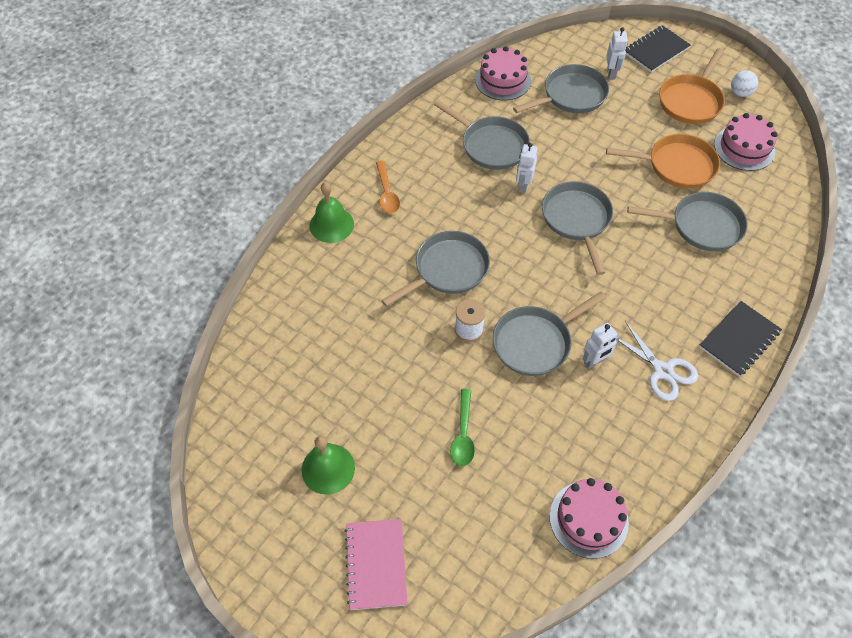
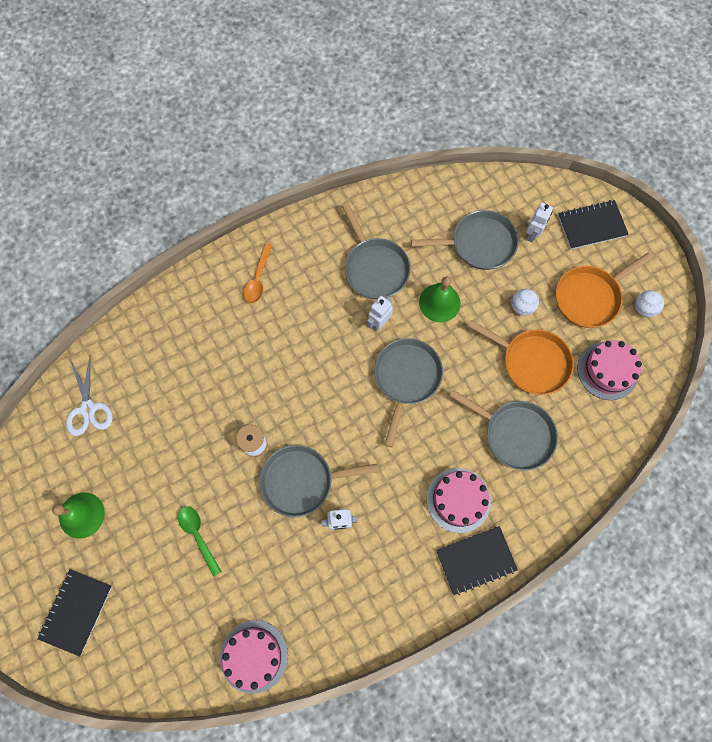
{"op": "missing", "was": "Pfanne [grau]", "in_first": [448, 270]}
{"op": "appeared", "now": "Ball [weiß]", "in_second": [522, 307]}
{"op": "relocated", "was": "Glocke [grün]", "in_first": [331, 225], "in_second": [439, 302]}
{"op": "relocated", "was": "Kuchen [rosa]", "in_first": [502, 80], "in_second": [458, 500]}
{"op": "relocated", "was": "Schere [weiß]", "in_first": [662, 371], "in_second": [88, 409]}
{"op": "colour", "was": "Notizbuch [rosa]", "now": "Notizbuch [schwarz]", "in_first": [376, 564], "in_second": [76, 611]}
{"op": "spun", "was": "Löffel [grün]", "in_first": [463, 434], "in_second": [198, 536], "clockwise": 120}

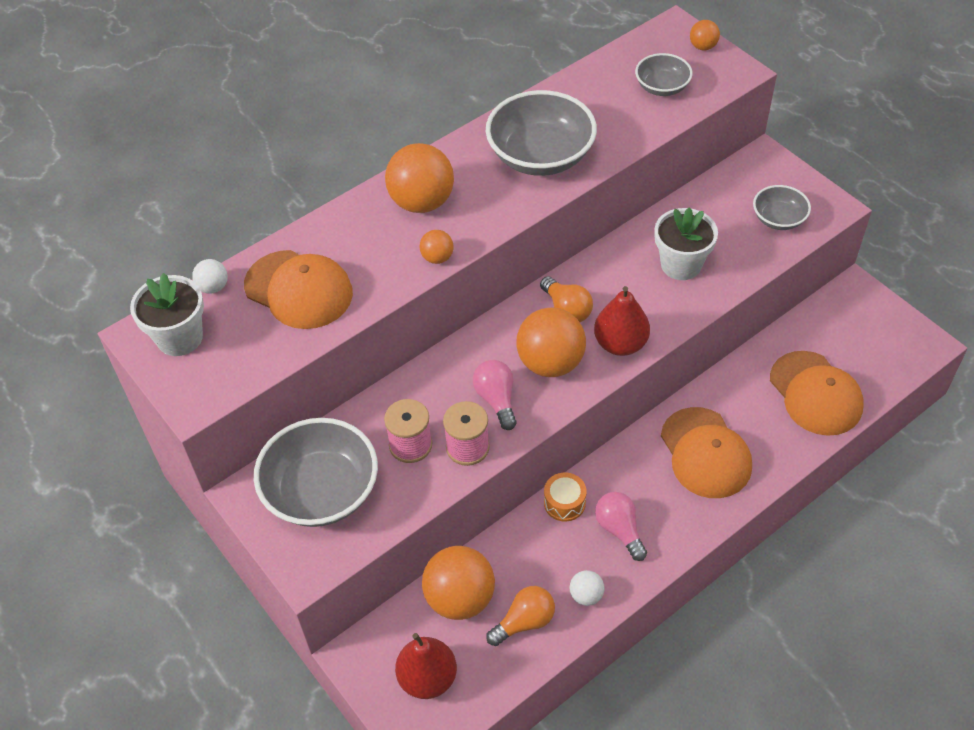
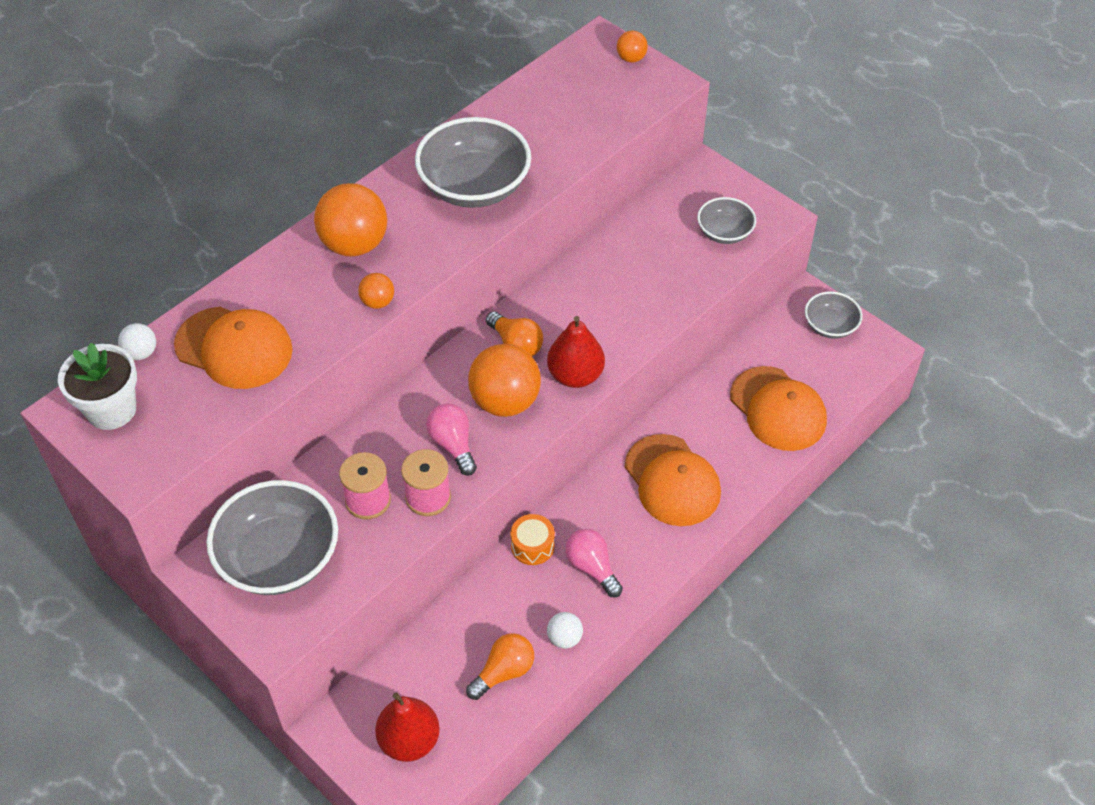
{"op": "missing", "was": "Ball [orange]", "in_first": [460, 598]}
{"op": "missing", "was": "Blumentopf [weiß]", "in_first": [681, 264]}
{"op": "relocated", "was": "Schüssel [grau]", "in_first": [662, 87], "in_second": [830, 326]}

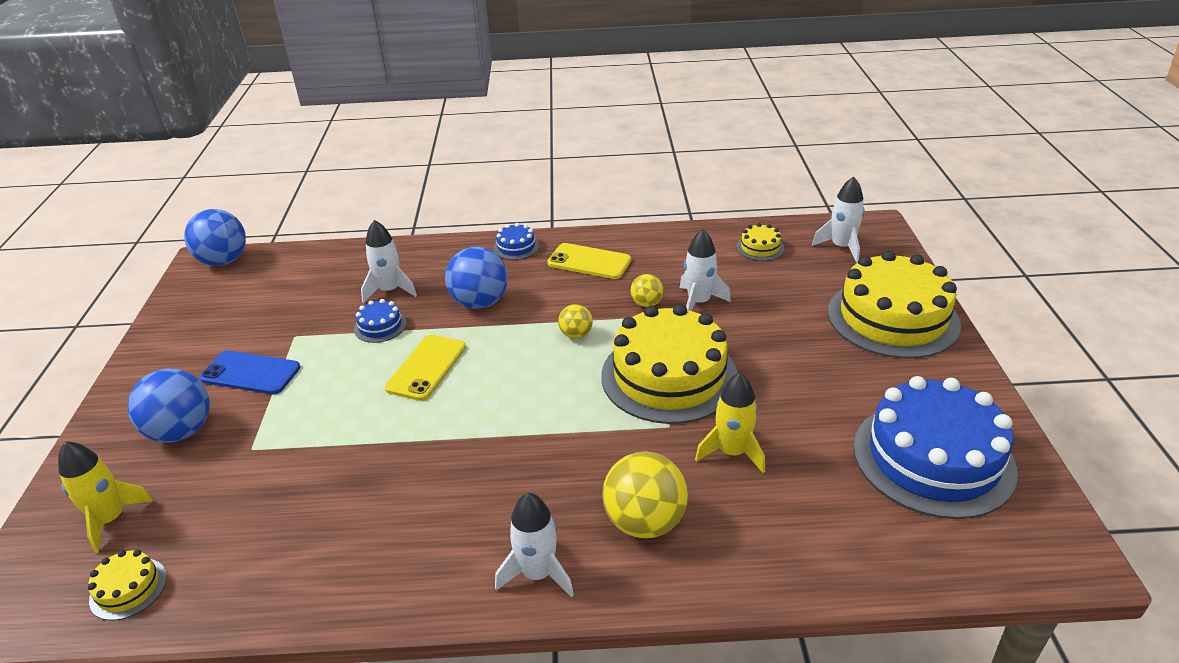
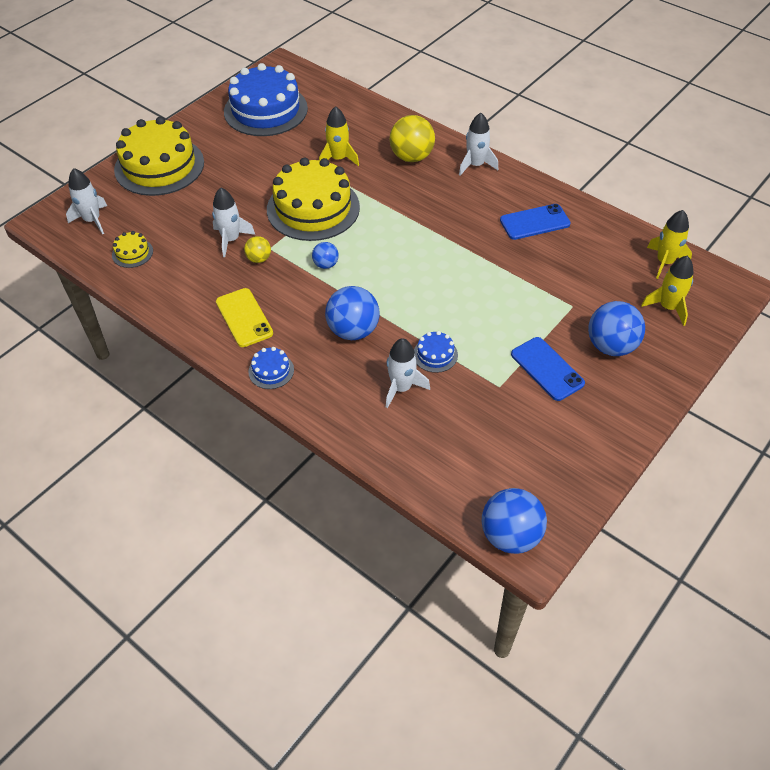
{"op": "missing", "was": "Handy [gelb]", "in_first": [426, 367]}
{"op": "appeared", "now": "Handy [blau]", "in_second": [534, 222]}
{"op": "exchanged", "was": "Kuchen [gelb]", "now": "Rakete [gelb]", "in_first": [128, 588], "in_second": [664, 262]}
{"op": "colour", "was": "Ball [gelb]", "now": "Ball [blau]", "in_first": [576, 335], "in_second": [326, 264]}

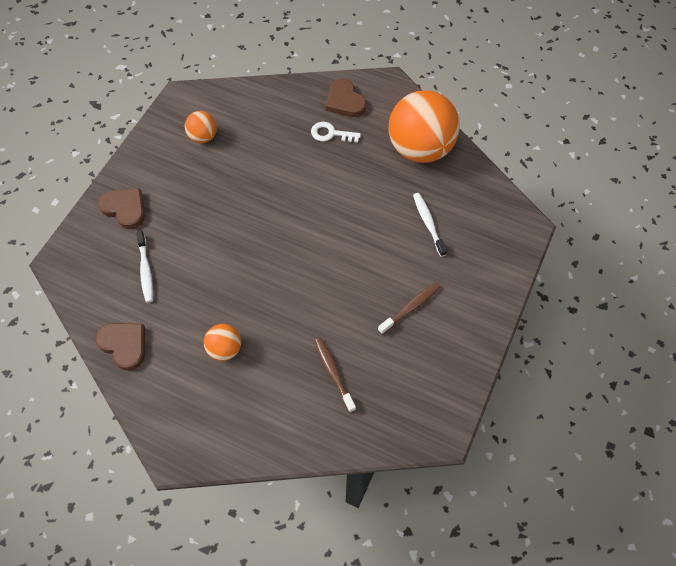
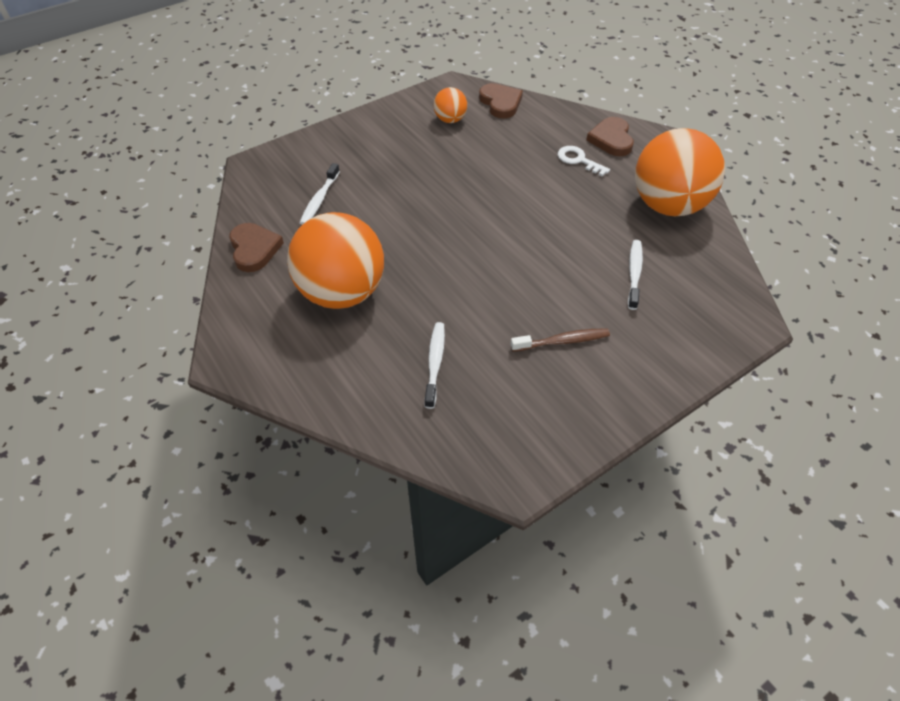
{"op": "relocated", "was": "Herz [braun]", "in_first": [125, 209], "in_second": [500, 103]}
{"op": "colour", "was": "Zahnbürste [braun]", "now": "Zahnbürste [weiß]", "in_first": [333, 372], "in_second": [435, 363]}
{"op": "size", "was": "Ball [orange]", "in_first": [225, 349], "in_second": [342, 293], "ratio": 2.17}

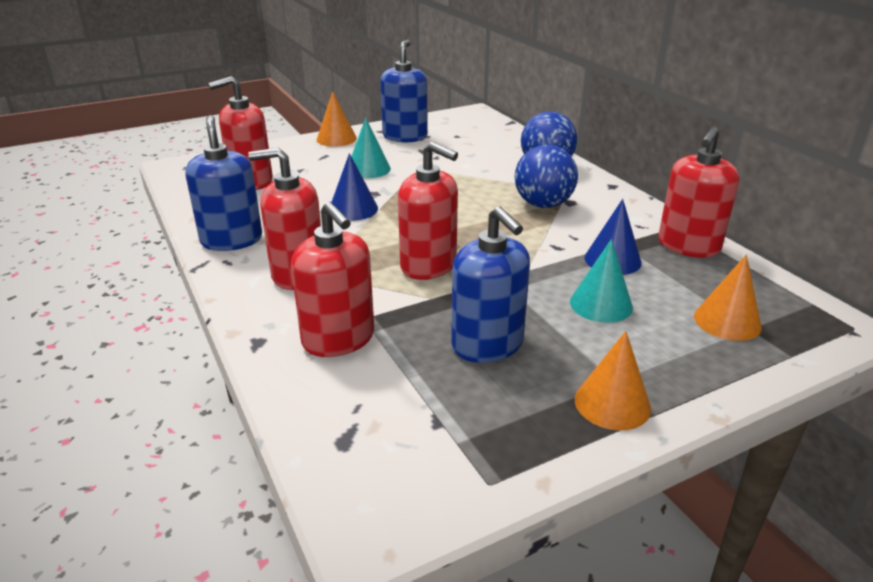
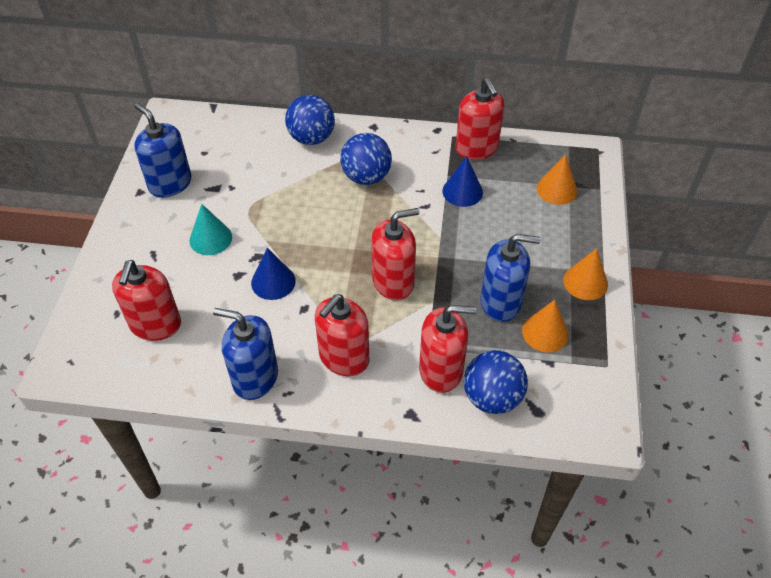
{"op": "missing", "was": "Kegel [türkis]", "in_first": [601, 304]}
{"op": "appeared", "now": "Ball [blau]", "in_second": [492, 397]}
{"op": "relocated", "was": "Kegel [orange]", "in_first": [336, 139], "in_second": [545, 332]}

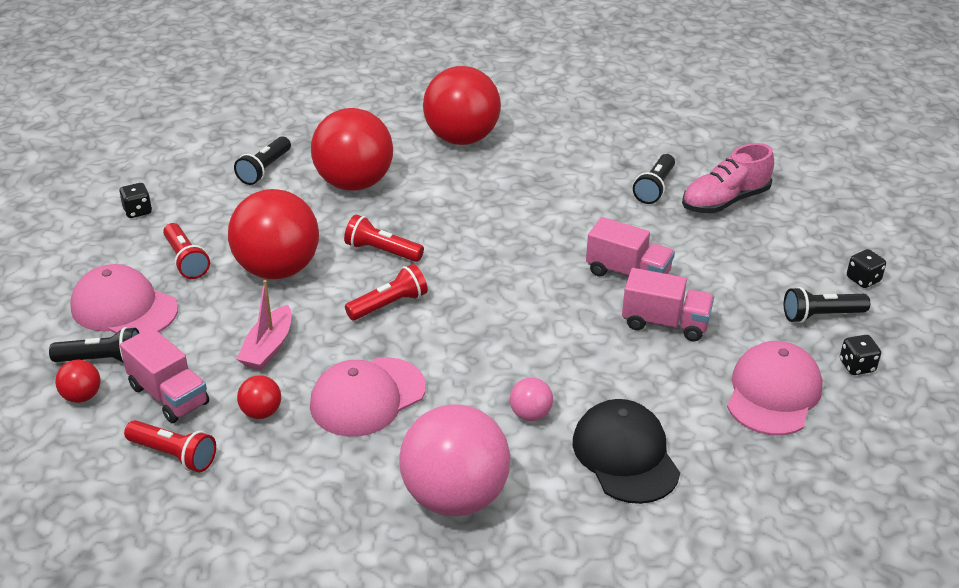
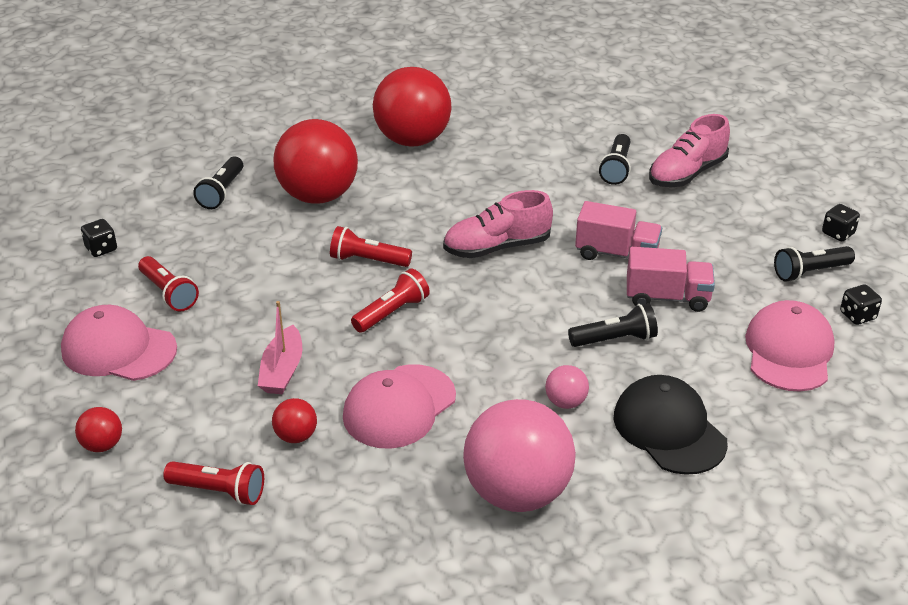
{"op": "missing", "was": "Lastwagen [rosa]", "in_first": [169, 395]}
{"op": "missing", "was": "Ball [rot]", "in_first": [277, 269]}
{"op": "appeared", "now": "Schuh [rosa]", "in_second": [497, 247]}
{"op": "relocated", "was": "Taschenlampe [schwarz]", "in_first": [102, 360], "in_second": [615, 339]}

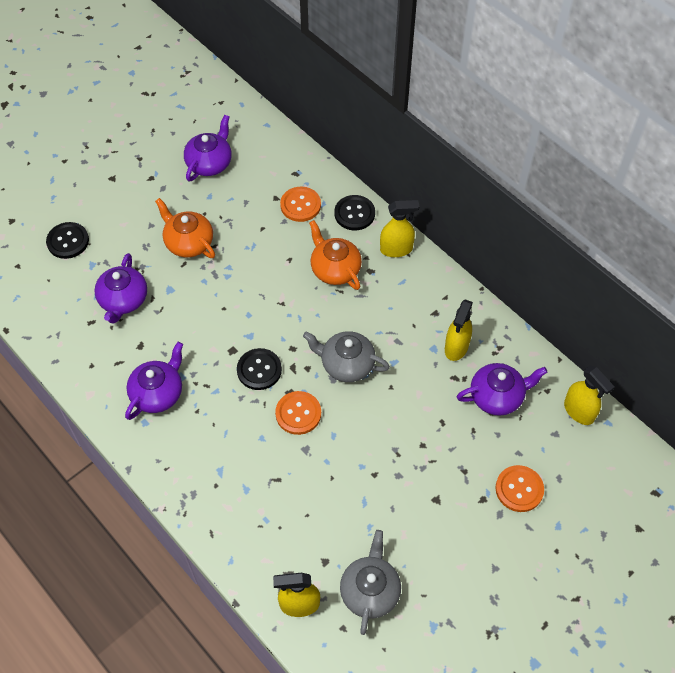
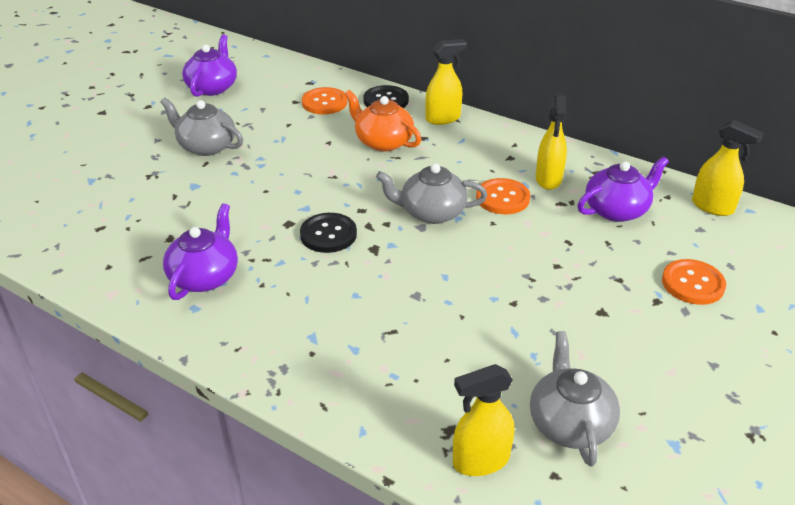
{"op": "missing", "was": "Knopf [schwarz]", "in_first": [68, 241]}
{"op": "missing", "was": "Teekanne [lila]", "in_first": [123, 300]}
{"op": "relocated", "was": "Knopf [orange]", "in_first": [298, 413], "in_second": [502, 198]}
{"op": "colour", "was": "Teekanne [orange]", "now": "Teekanne [grau]", "in_first": [188, 242], "in_second": [206, 146]}

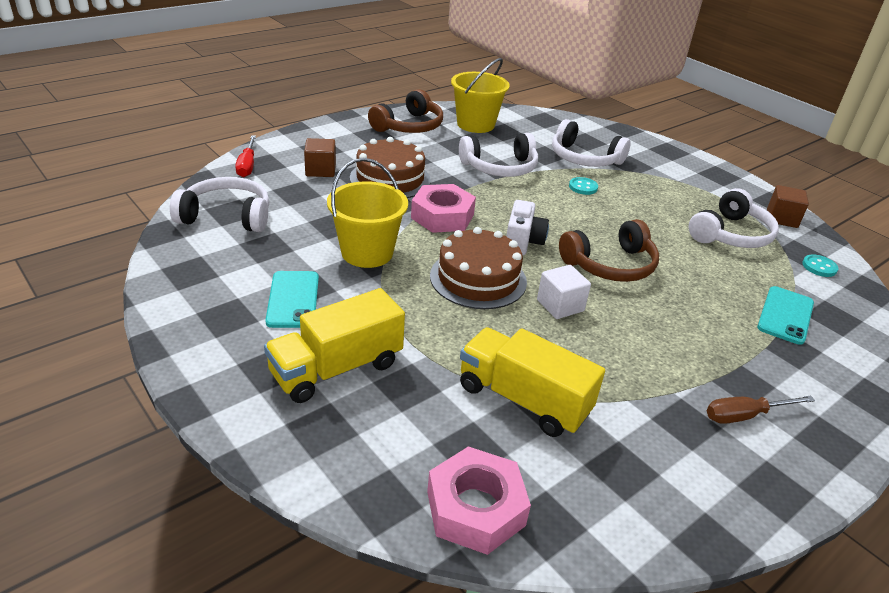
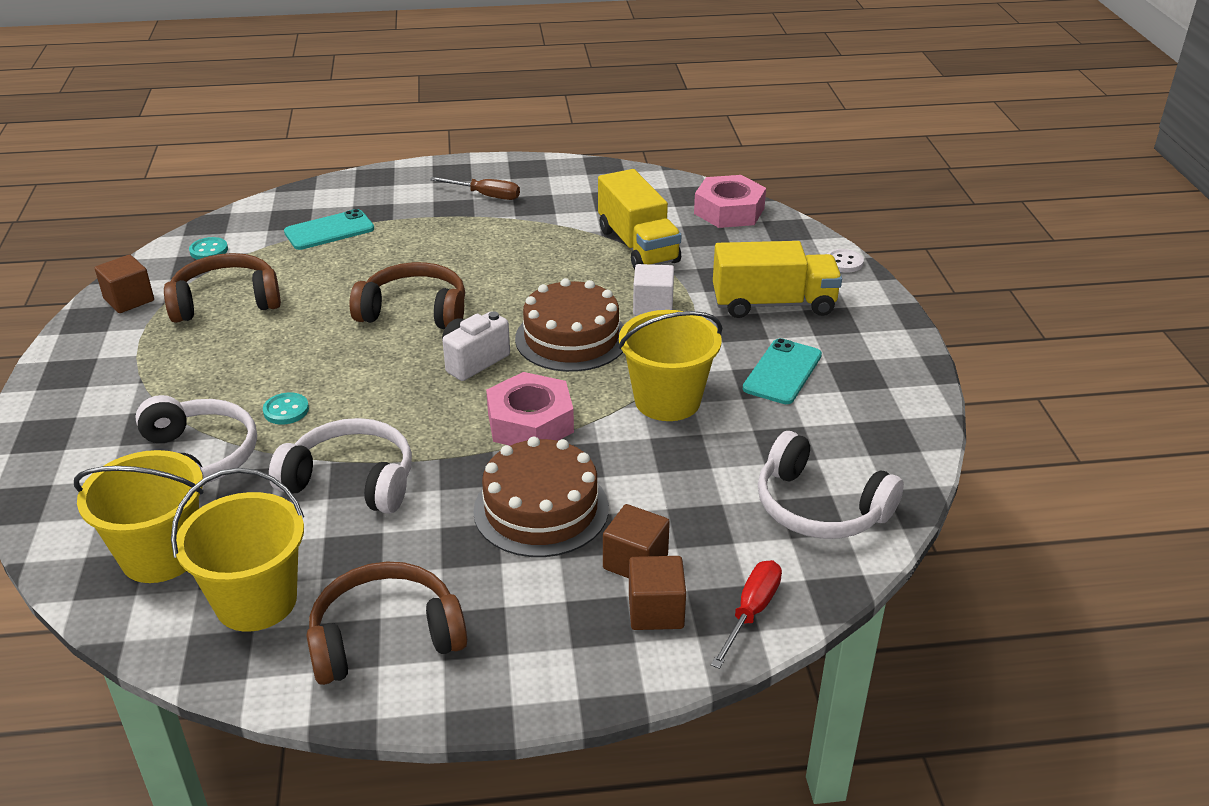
{"op": "appeared", "now": "Eimer [gelb]", "in_second": [160, 555]}
{"op": "appeared", "now": "Kubus [braun]", "in_second": [656, 611]}
{"op": "appeared", "now": "Knopf [weiß]", "in_second": [844, 262]}
{"op": "relocated", "was": "Kubus [weiß]", "in_first": [560, 305], "in_second": [653, 307]}
{"op": "colour", "was": "Kopfhörer [weiß]", "now": "Kopfhörer [braun]", "in_first": [730, 234], "in_second": [226, 301]}

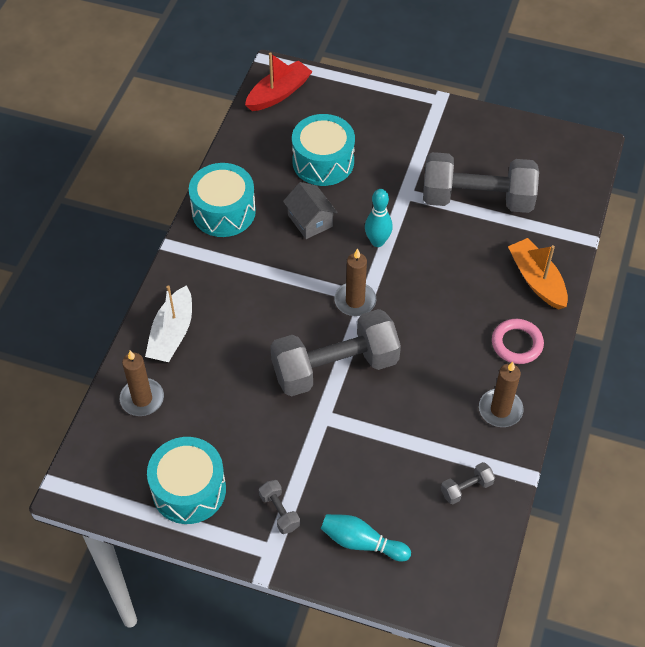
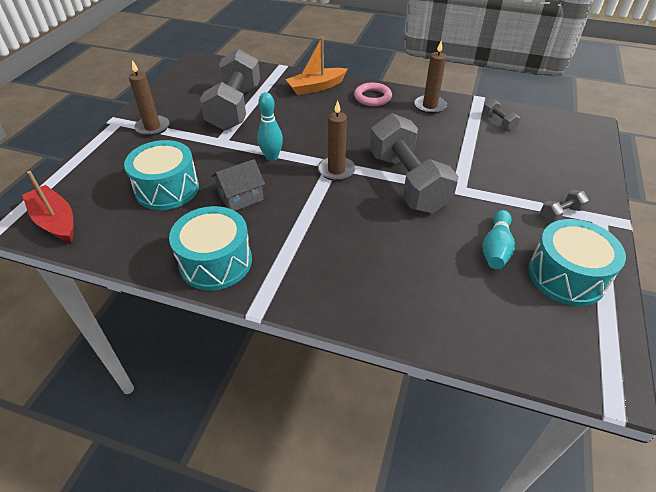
{"op": "missing", "was": "Boot [weiß]", "in_first": [172, 334]}
{"op": "relocated", "was": "Kerze [braun]", "in_first": [142, 399], "in_second": [152, 127]}
{"op": "relocated", "was": "Bowlingkegel [türkis]", "in_first": [361, 542], "in_second": [496, 248]}

